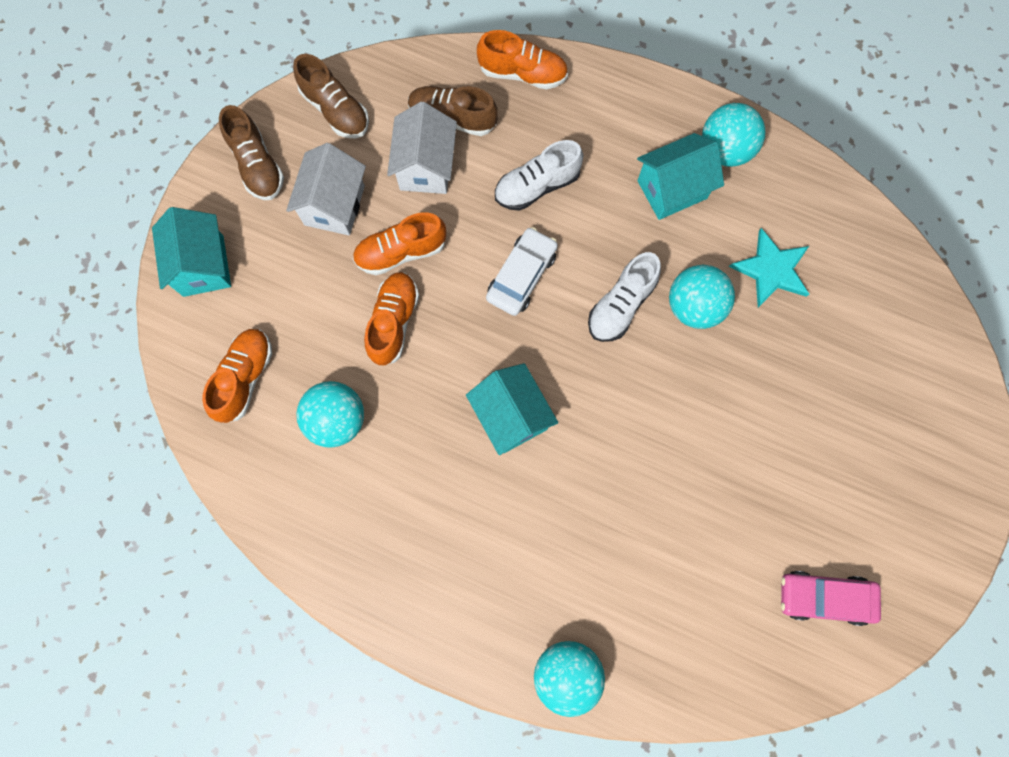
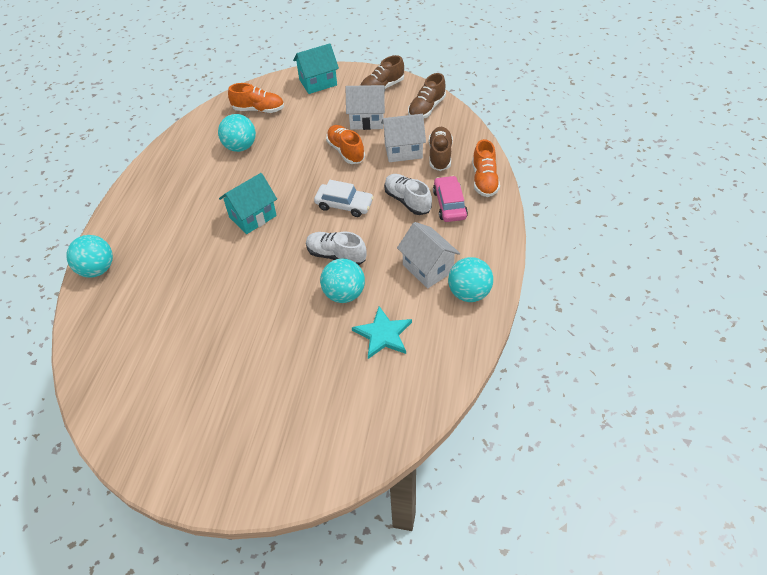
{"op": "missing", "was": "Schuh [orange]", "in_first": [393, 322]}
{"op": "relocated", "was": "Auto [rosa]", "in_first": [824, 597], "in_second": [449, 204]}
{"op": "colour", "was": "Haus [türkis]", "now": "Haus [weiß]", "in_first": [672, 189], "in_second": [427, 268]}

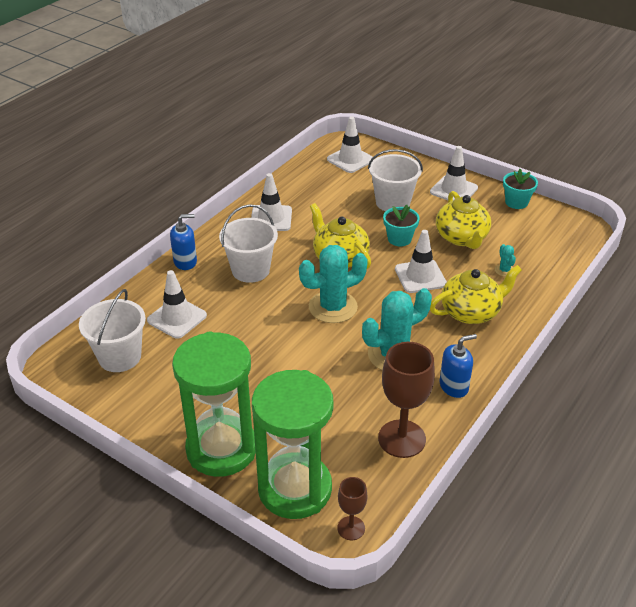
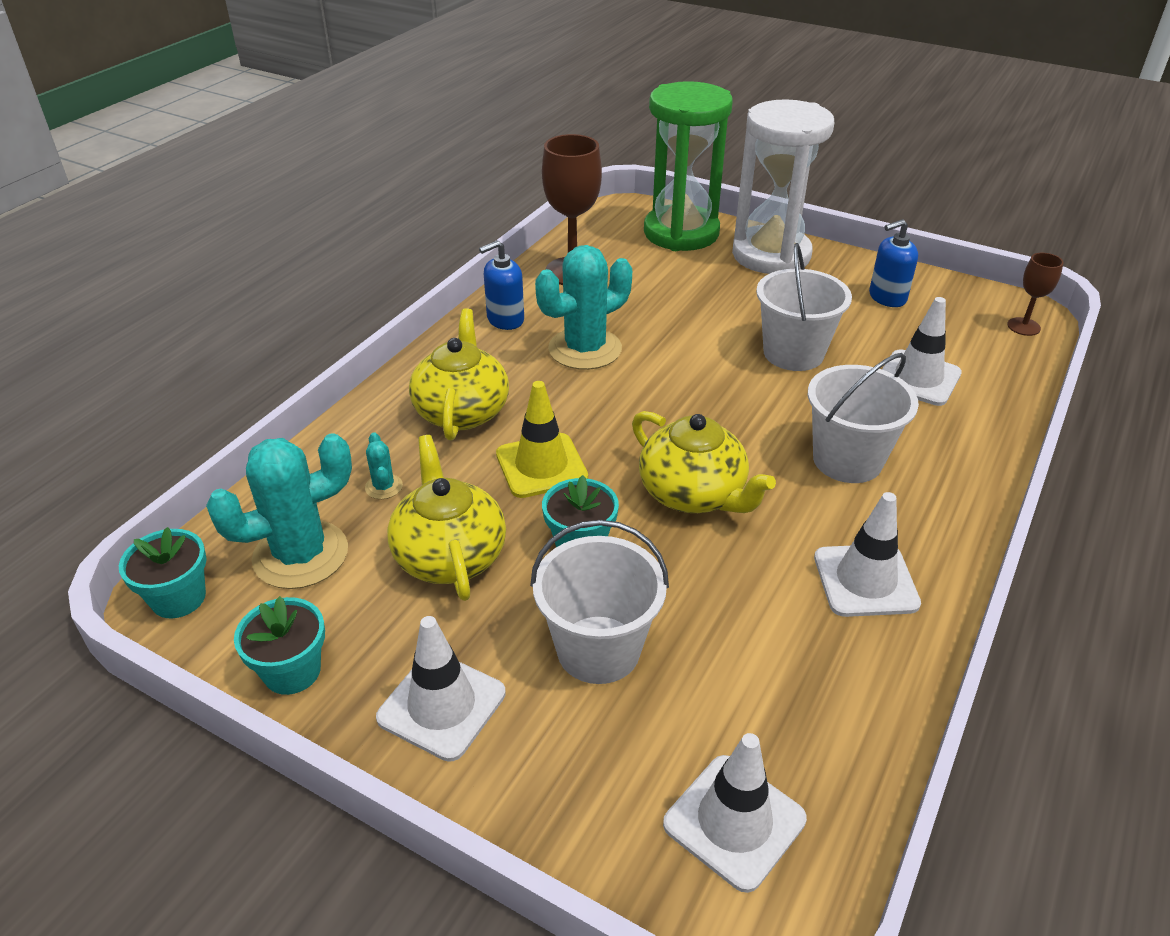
{"op": "appeared", "now": "Blumentopf [türkis]", "in_second": [178, 598]}
{"op": "relocated", "was": "Eimer [weiß]", "in_first": [119, 357], "in_second": [793, 353]}
{"op": "relocated", "was": "Seifenspender [blau]", "in_first": [185, 262], "in_second": [887, 297]}
{"op": "relocated", "was": "Kaktus [türkis]", "in_first": [333, 307], "in_second": [301, 555]}
{"op": "relocated", "was": "Kelch [braun]", "in_first": [351, 528], "in_second": [1023, 326]}
{"op": "colour", "was": "Sanduhr [grün]", "now": "Sanduhr [weiß]", "in_first": [221, 449], "in_second": [771, 255]}
{"op": "colour", "was": "Leitkegel [weiß]", "now": "Leitkegel [gelb]", "in_first": [420, 276], "in_second": [541, 466]}
{"op": "spun", "was": "Teekanne [gelb]", "in_first": [471, 312], "in_second": [462, 411], "clockwise": 120}

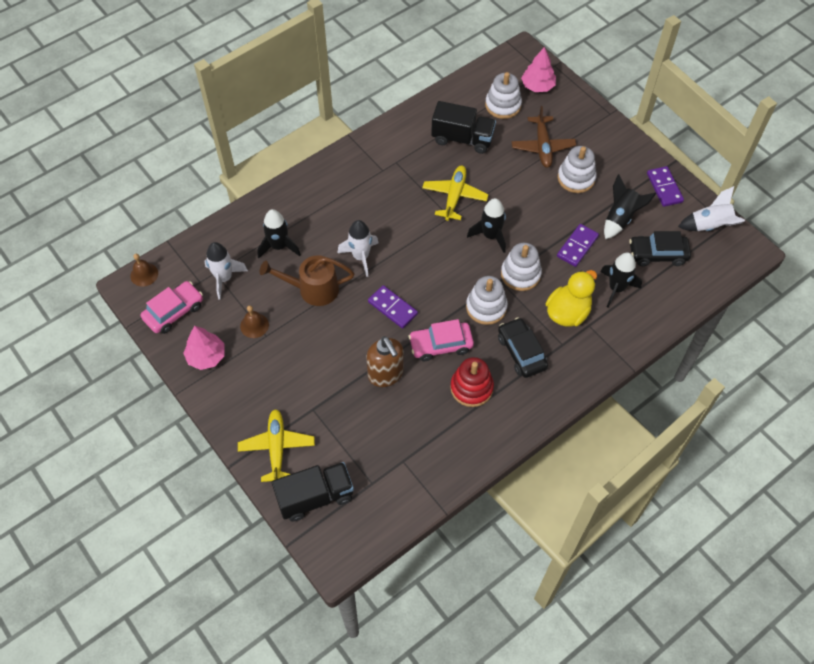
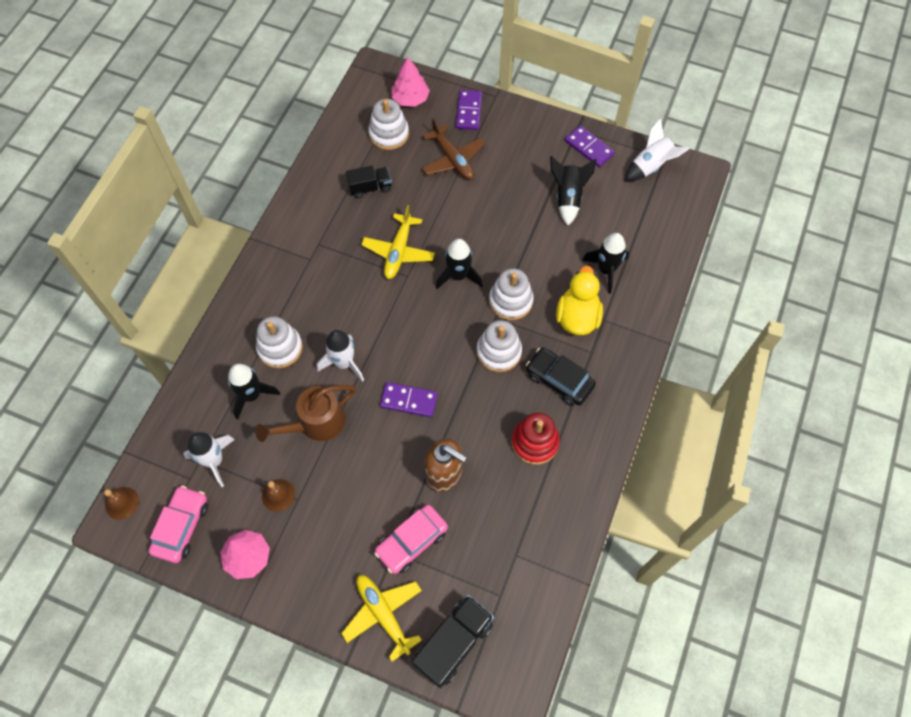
{"op": "missing", "was": "Auto [schwarz]", "in_first": [657, 254]}
{"op": "relocated", "was": "Auto [rosa]", "in_first": [441, 345], "in_second": [412, 541]}
{"op": "relocated", "was": "Dominostein [lila]", "in_first": [577, 246], "in_second": [469, 111]}
{"op": "relocated", "was": "Stapelspielzeug [weiß]", "in_first": [576, 178], "in_second": [280, 348]}
{"op": "spun", "was": "Flugzeug [gelb]", "in_first": [454, 196], "in_second": [398, 252], "clockwise": -150}
{"op": "size", "was": "Lastwagen [schwarz]", "in_first": [462, 139], "in_second": [370, 187], "ratio": 0.63}

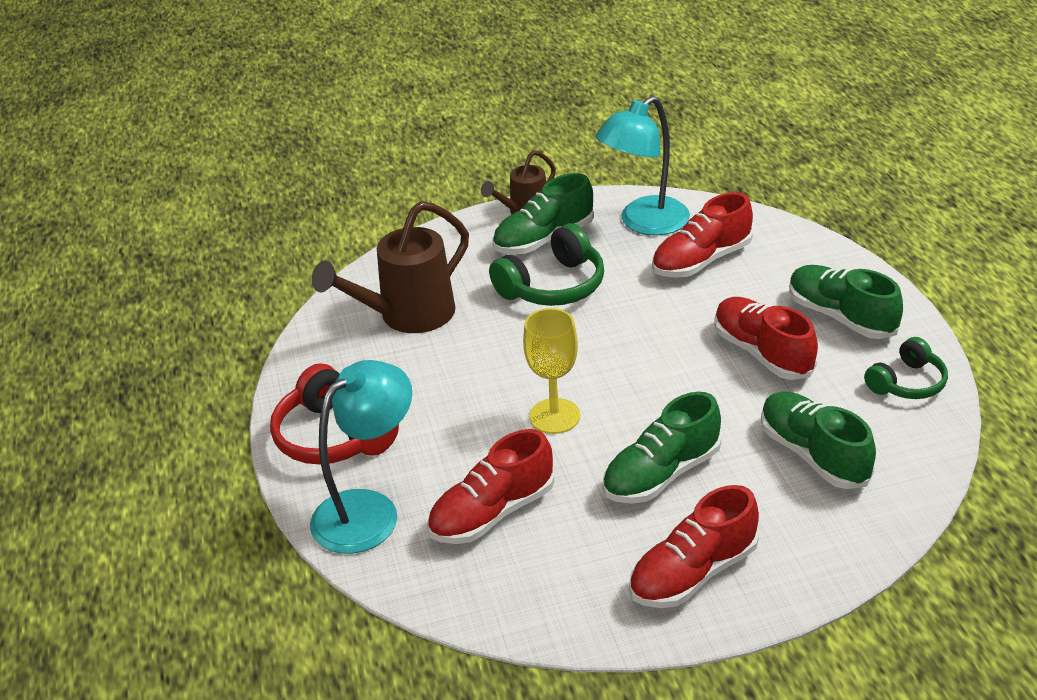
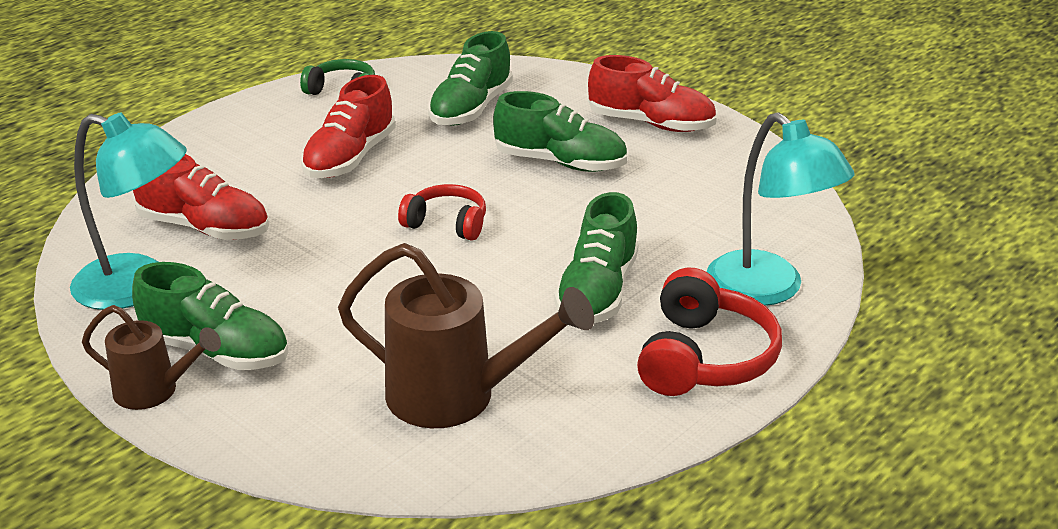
{"op": "missing", "was": "Schuh [rot]", "in_first": [492, 513]}
{"op": "missing", "was": "Kopfhörer [grün]", "in_first": [553, 286]}
{"op": "missing", "was": "Kelch [gelb]", "in_first": [554, 416]}
{"op": "appeared", "now": "Kopfhörer [rot]", "in_second": [447, 223]}
{"op": "relocated", "was": "Schuh [grün]", "in_first": [841, 317], "in_second": [597, 292]}
{"op": "spun", "was": "Lampe [türkis]", "in_first": [369, 510], "in_second": [768, 290], "clockwise": -135}

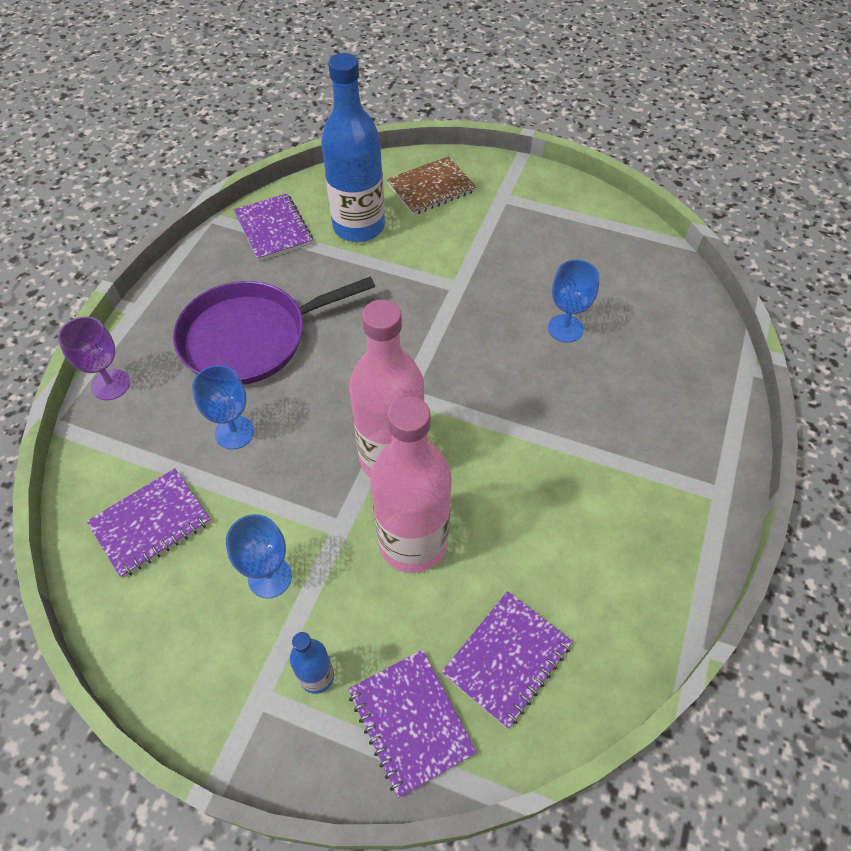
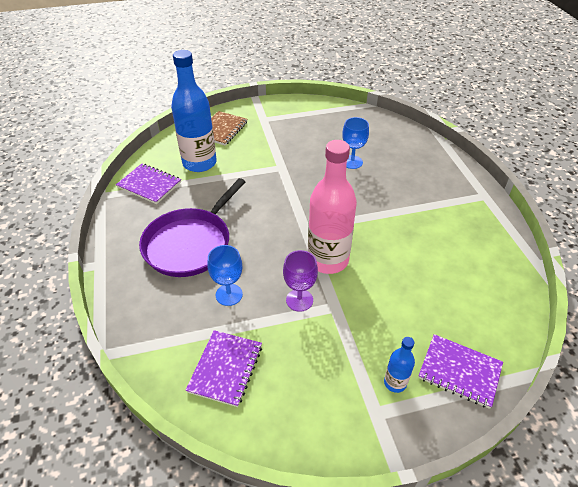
{"op": "missing", "was": "Kelch [blau]", "in_first": [270, 577]}
{"op": "missing", "was": "Flasche [rosa]", "in_first": [413, 542]}
{"op": "missing", "was": "Notizbuch [lila]", "in_first": [507, 659]}
{"op": "relocated", "was": "Kelch [lila]", "in_first": [111, 385], "in_second": [299, 300]}

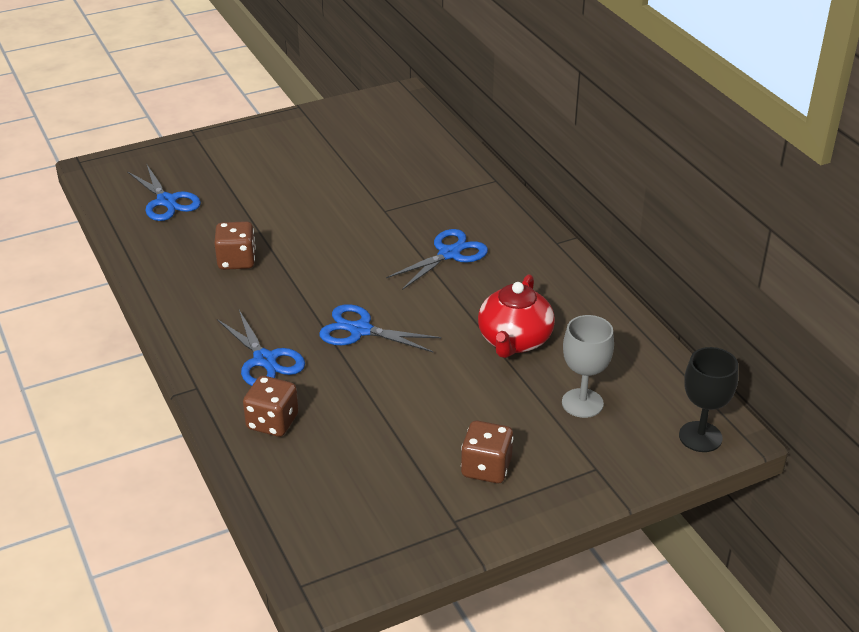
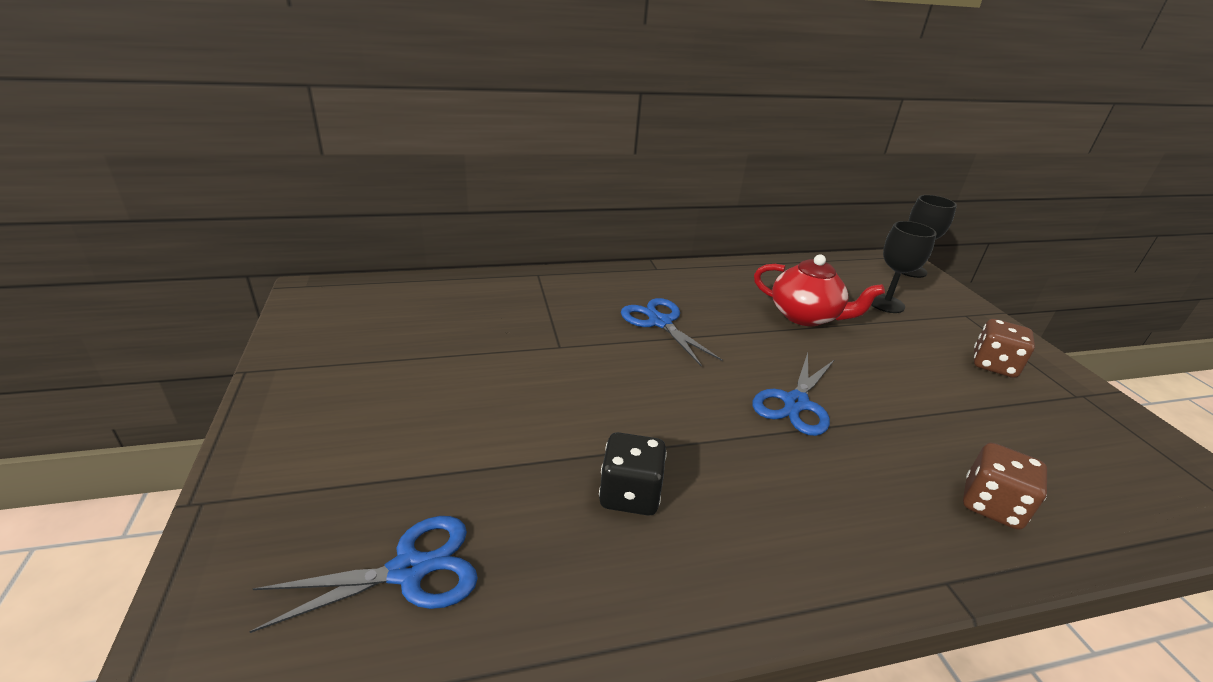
{"op": "missing", "was": "Schere [blau]", "in_first": [265, 360]}
{"op": "colour", "was": "Spielwürfel [braun]", "now": "Spielwürfel [schwarz]", "in_first": [236, 261], "in_second": [630, 494]}
{"op": "colour", "was": "Kelch [grau]", "now": "Kelch [schwarz]", "in_first": [582, 403], "in_second": [886, 304]}

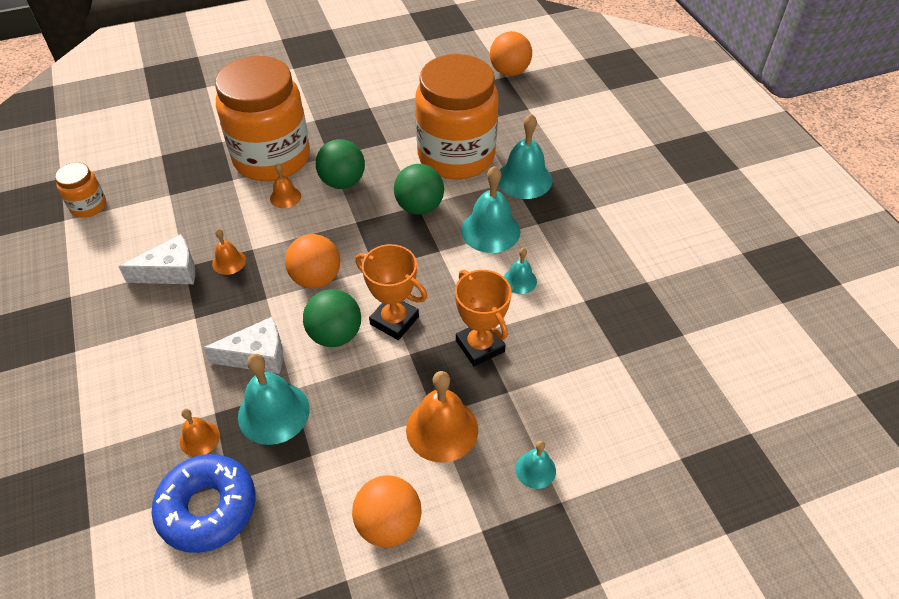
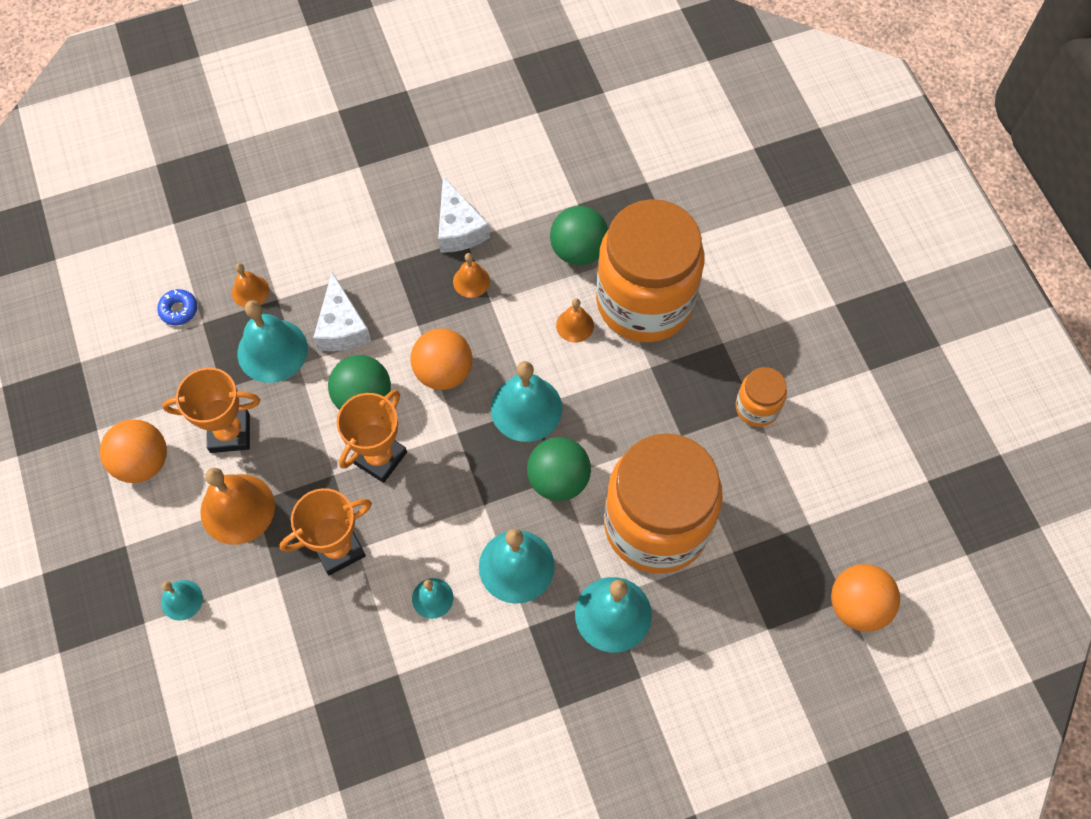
{"op": "appeared", "now": "Pokal [orange]", "in_second": [230, 433]}
{"op": "appeared", "now": "Glocke [türkis]", "in_second": [526, 408]}
{"op": "relocated", "was": "Einmachglas [orange]", "in_first": [88, 206], "in_second": [757, 407]}
{"op": "relocated", "was": "Ball [grün]", "in_first": [342, 182], "in_second": [578, 250]}
{"op": "size", "was": "Donut [blau]", "in_first": [208, 508], "in_second": [179, 310], "ratio": 0.44}

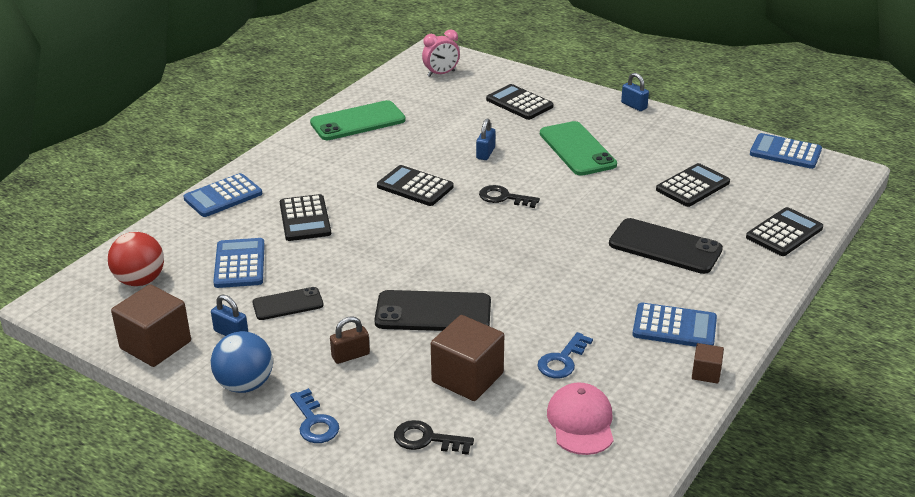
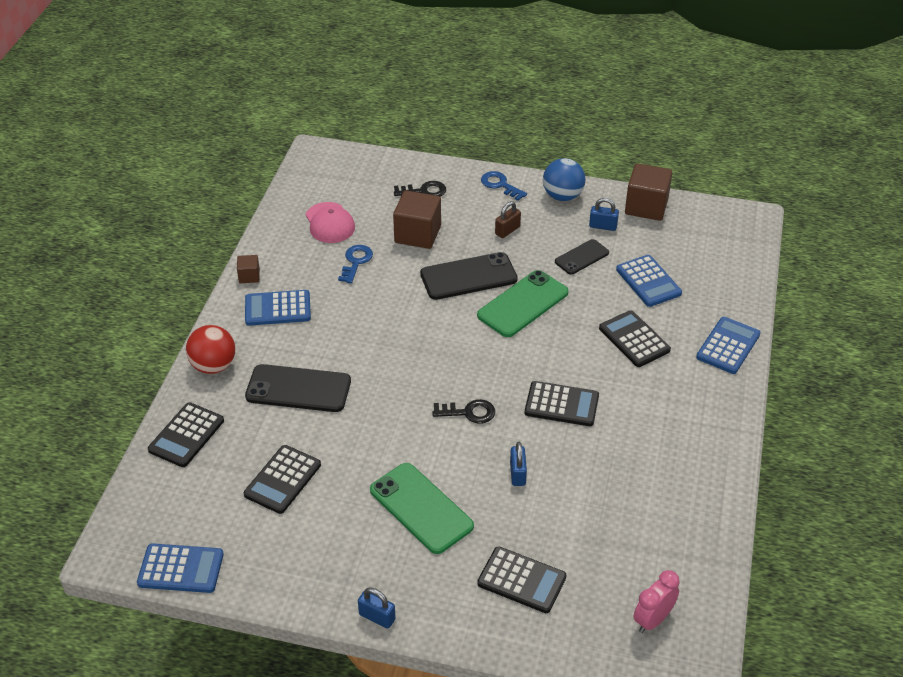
{"op": "relocated", "was": "Ball [rot]", "in_first": [140, 280], "in_second": [213, 366]}
{"op": "relocated", "was": "Handy [grün]", "in_first": [358, 121], "in_second": [523, 304]}

